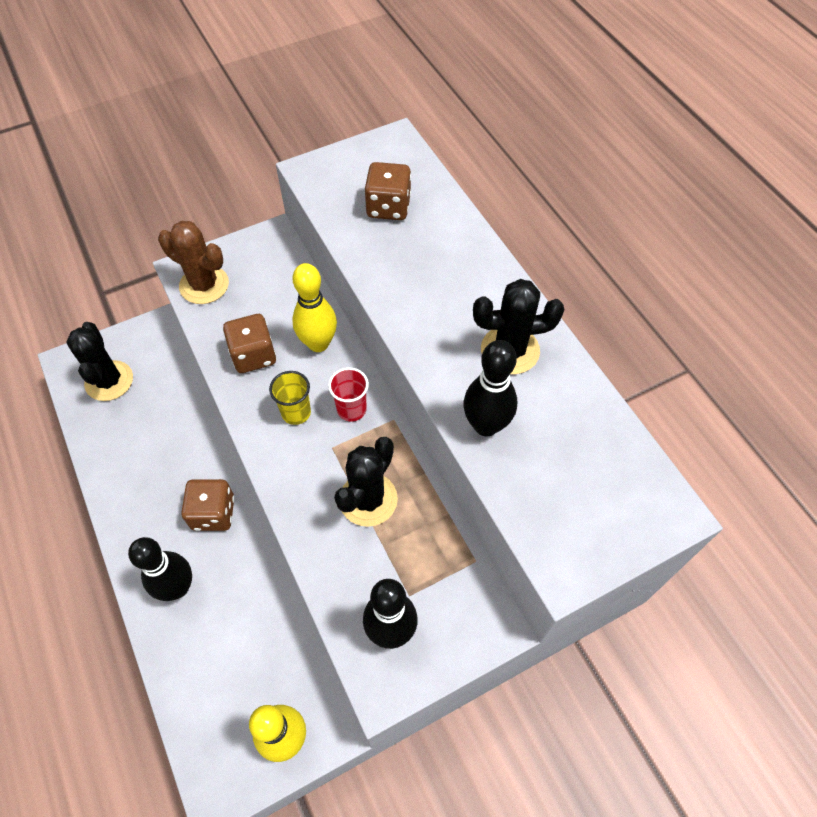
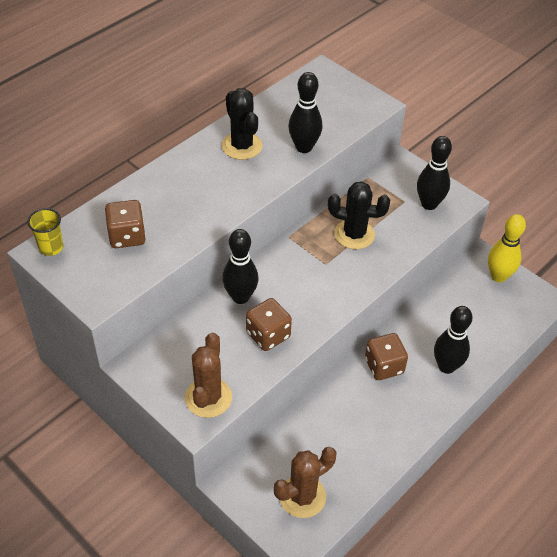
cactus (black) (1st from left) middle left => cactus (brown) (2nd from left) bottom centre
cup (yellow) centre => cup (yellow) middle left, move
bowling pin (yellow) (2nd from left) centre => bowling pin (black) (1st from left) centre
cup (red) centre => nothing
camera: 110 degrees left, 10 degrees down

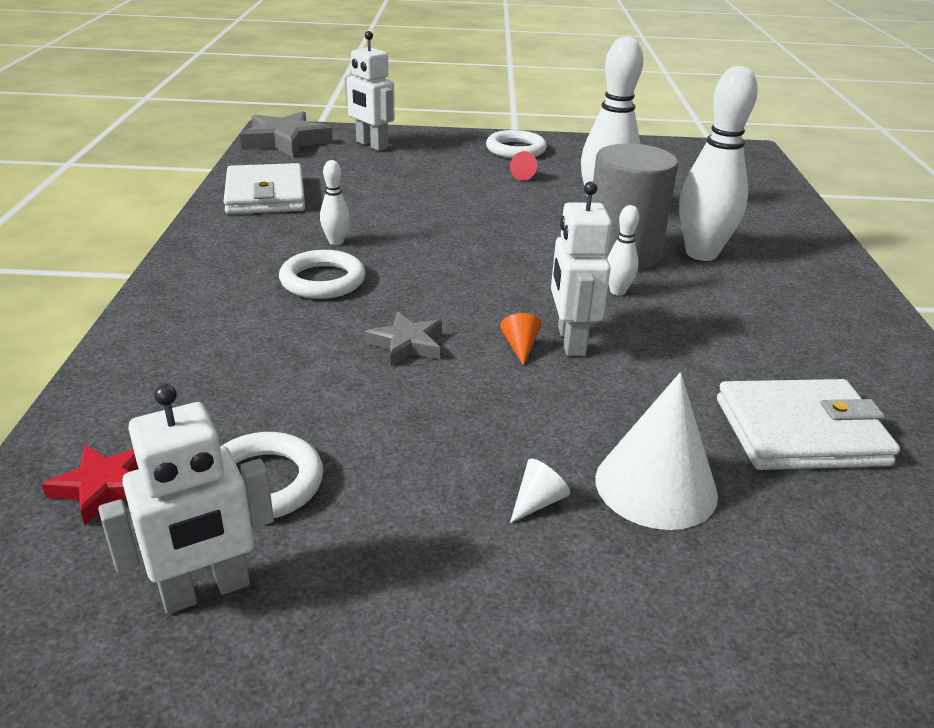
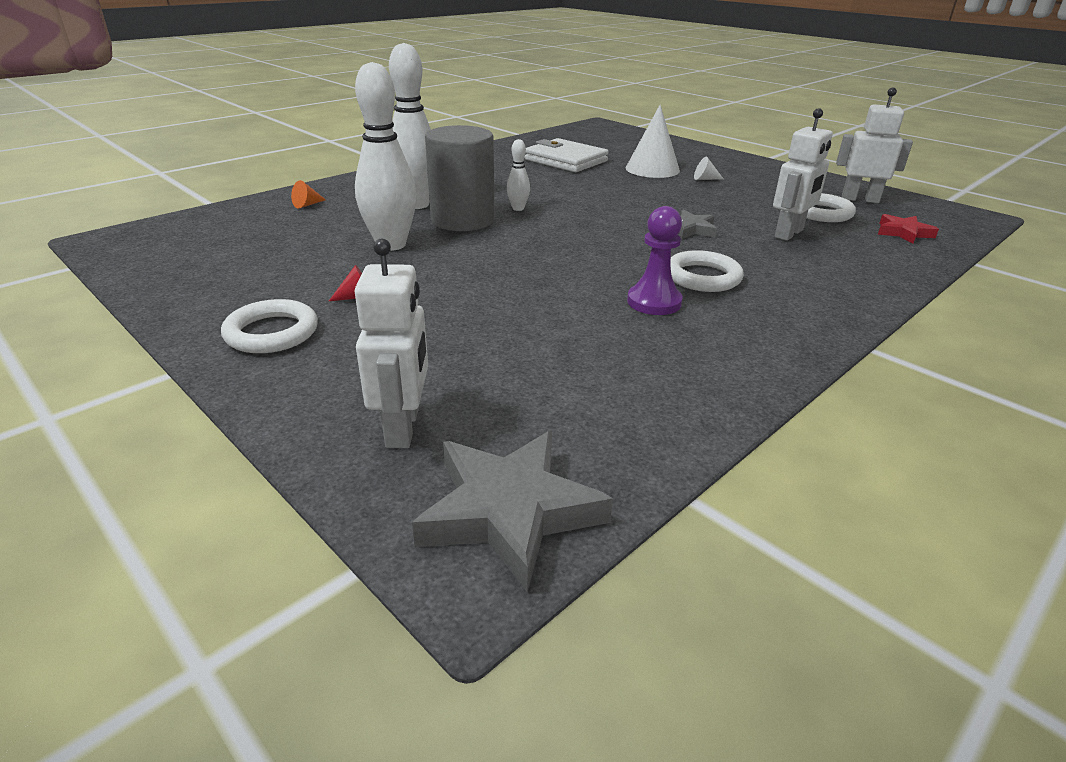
wallet (white) (1st from left) top left => nothing
bowling pin (white) (1st from left) top centre => pawn (purple) centre
cone (orange) centre => cone (orange) top left, move
robot (white) (3rd from left in the first image) centre => robot (white) (2nd from left) top right, move
camera: 135 degrees left, 0 degrees up

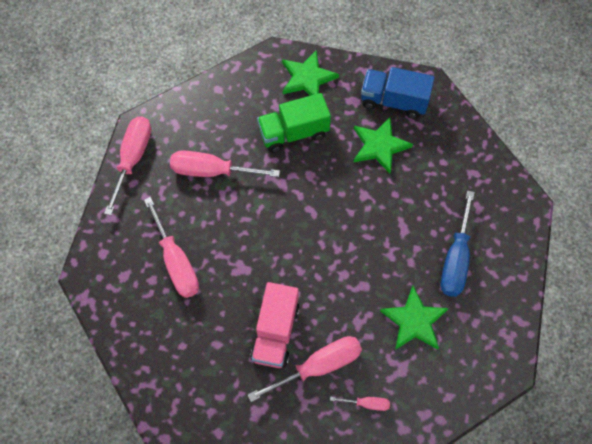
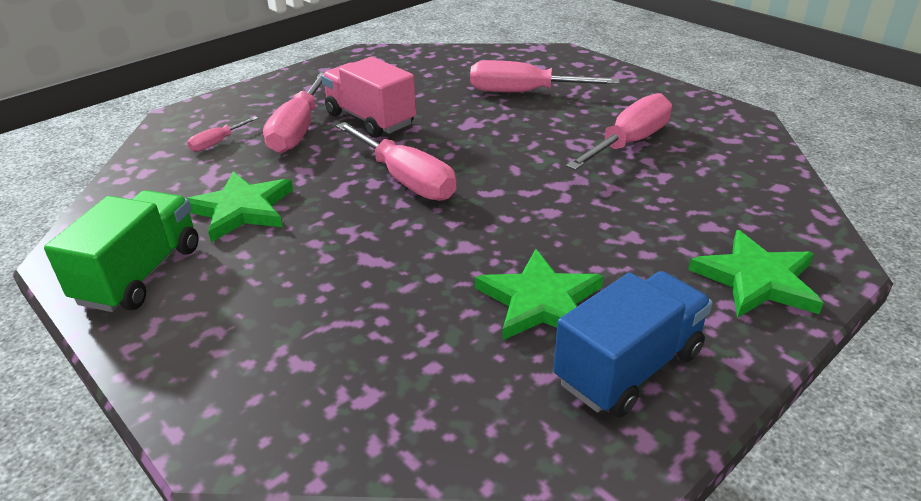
screwdriver (pink) (1st from left in the first image) middle left => screwdriver (pink) (3rd from left) top centre, move
truck (green) top centre => truck (green) middle left, move
screwdriver (blue) middle right => nothing
camera: 125 degrees right, 30 degrees down

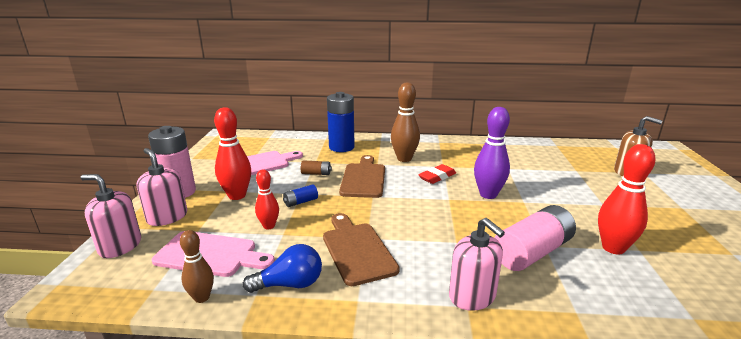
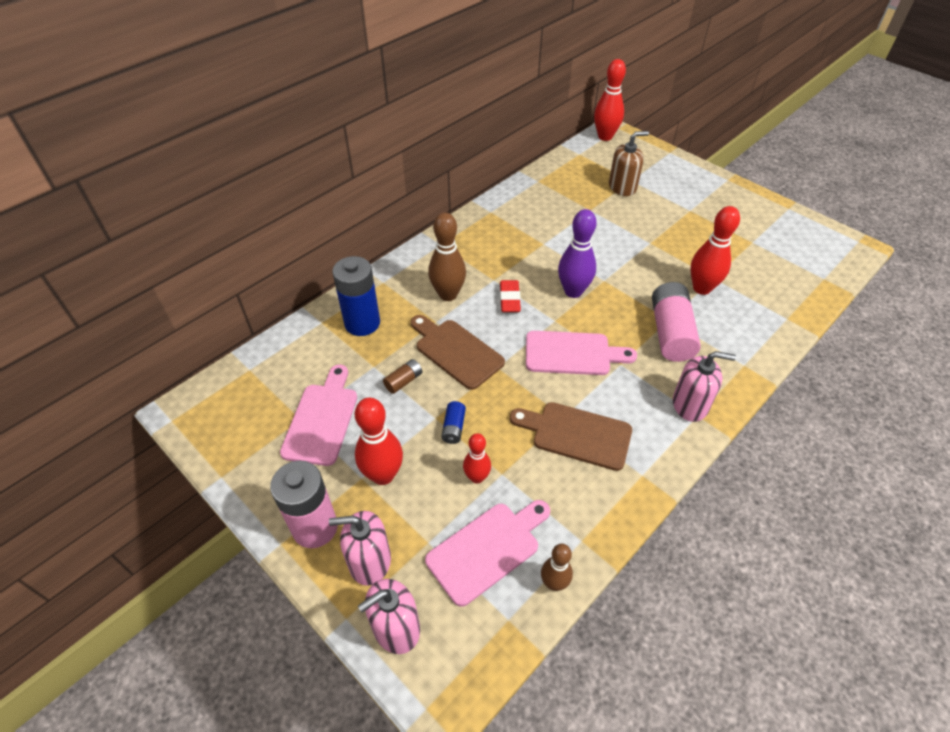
light bulb (blue) bottom centre => nothing
nothing => cutting board (pink) (3rd from left) centre
nothing => bowling pin (red) (3rd from left) top centre
camera: 50 degrees left, 25 degrees up

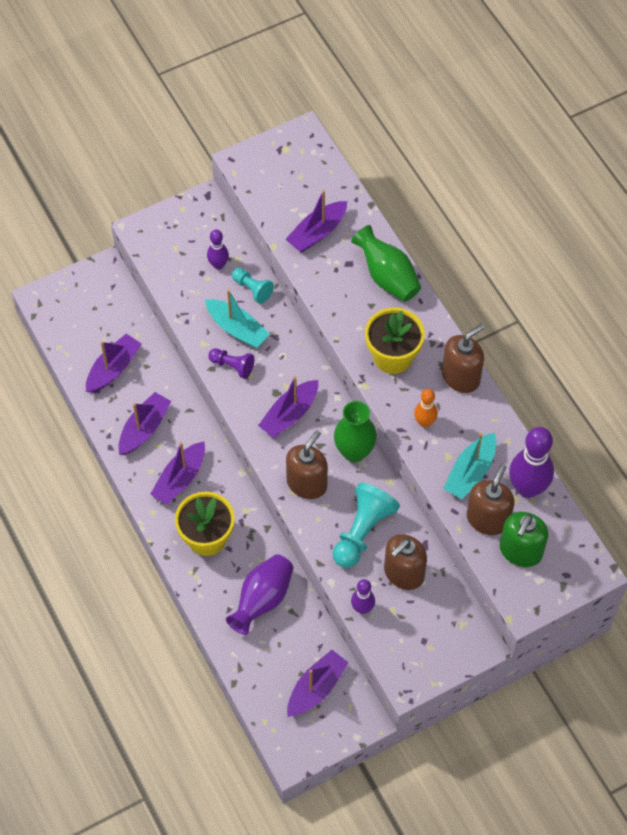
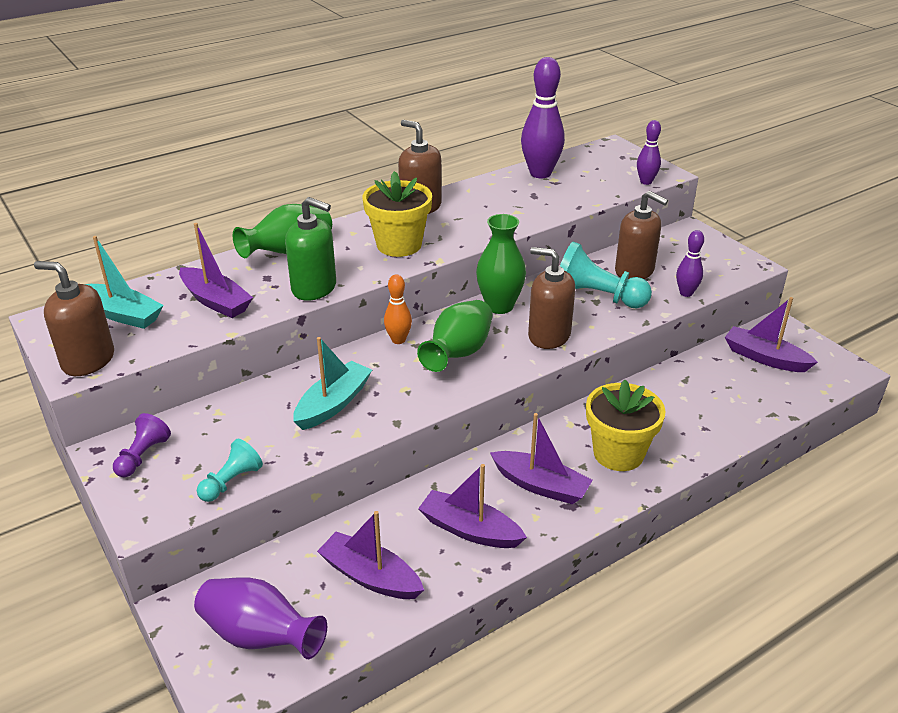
bowling pin (purple) (1st from left in the first image) top centre => bowling pin (purple) (2nd from left) top right, move
pawn (purple) centre => pawn (purple) middle left, move
vase (purple) bottom centre => vase (purple) bottom left, move
pawn (turquoise) (1st from left) centre => pawn (turquoise) (1st from left) middle left, move
boat (purple) (4th from left) centre => vase (green) (2nd from left) centre
bowling pin (orange) middle right => bowling pin (orange) centre, move
boat (turquoise) (2nd from left in the first image) middle right => boat (turquoise) (1st from left) middle left, move
soap dispenser (brown) (4th from left in the first image) middle right => soap dispenser (brown) (1st from left) middle left, move
soap dispenser (green) middle right => soap dispenser (green) centre, move
camera: 95 degrees left, 25 degrees down

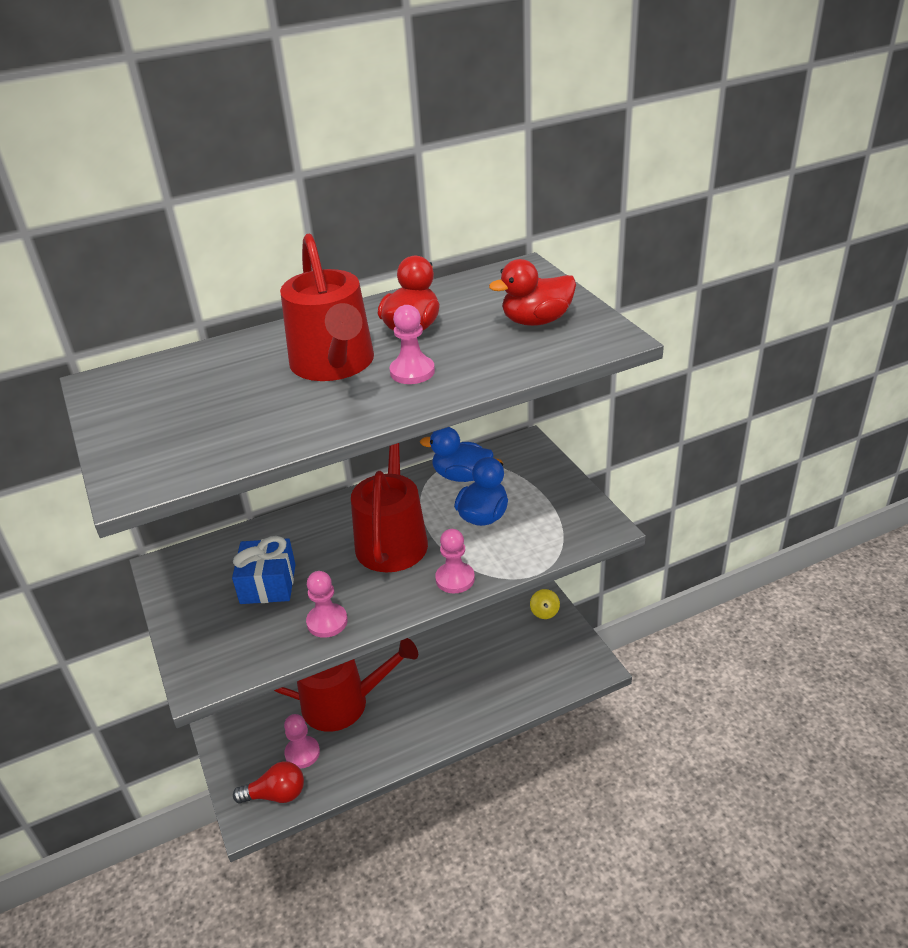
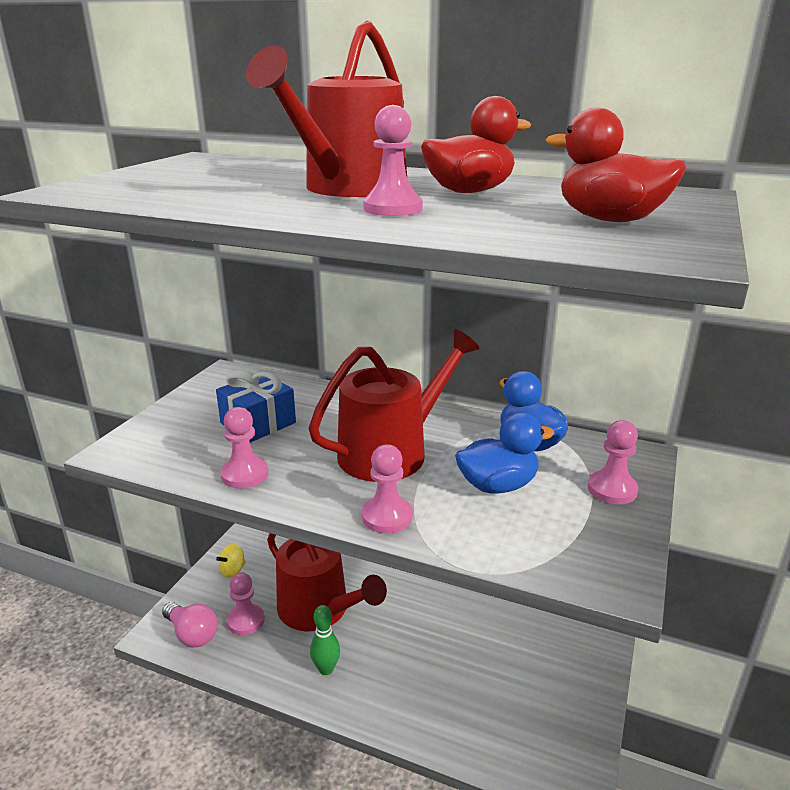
light bulb (red) bottom left => light bulb (pink) bottom left
spinning top (yellow) centre => spinning top (yellow) bottom left, move
nothing => bowling pin (green) bottom centre
nothing => pawn (pink) (5th from left) middle right
camera: 45 degrees right, 10 degrees down

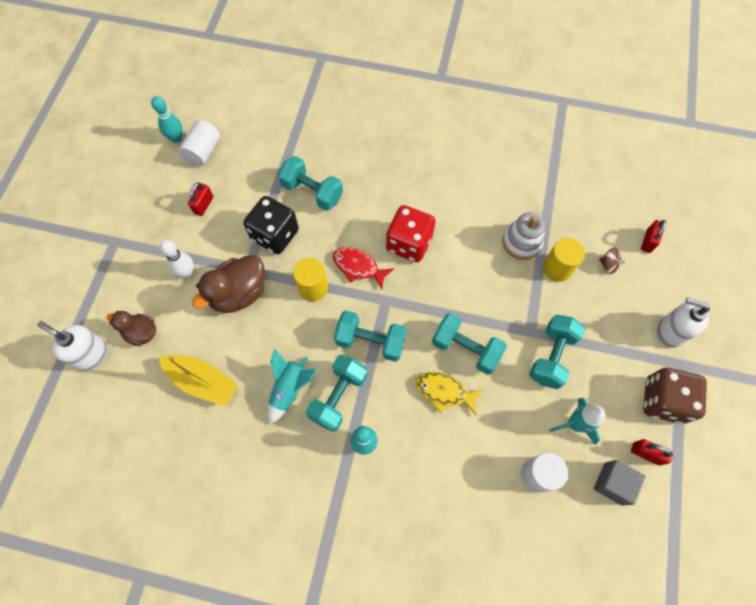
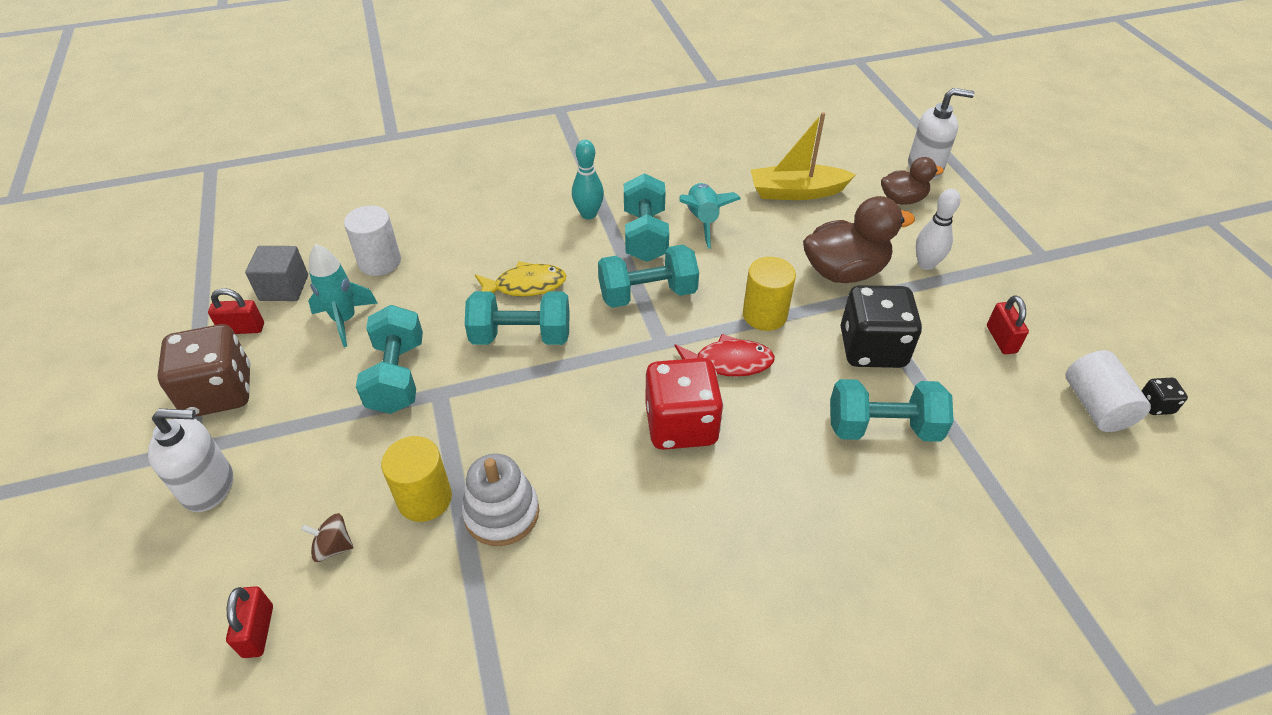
bowling pin (turquoise) (1st from left) top left => dice (black) (2nd from left) middle right
duck (brown) (2nd from left in the first image) middle left => duck (brown) (1st from left) middle right, 60 degrees clockwise
camera: 150 degrees right, 20 degrees down

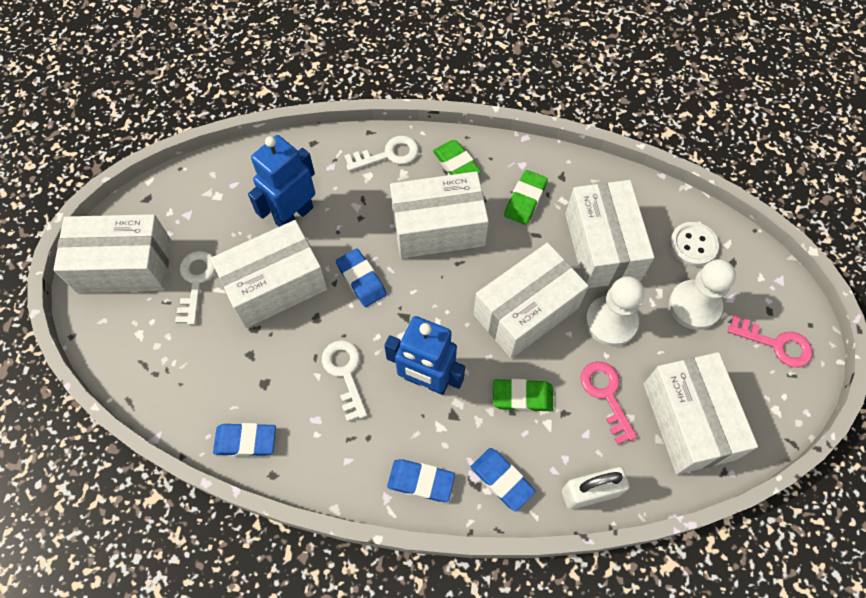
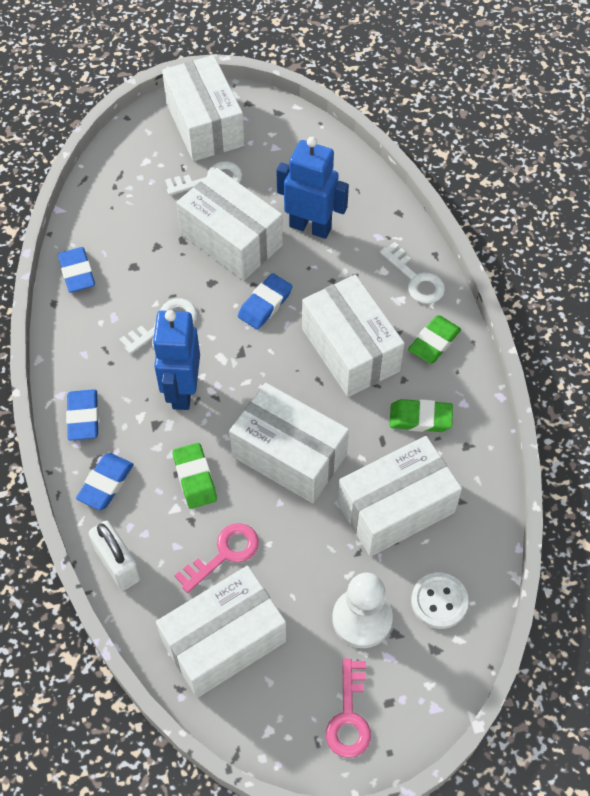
pawn (white) (1st from left) middle right => nothing
camera: 70 degrees right, 5 degrees down

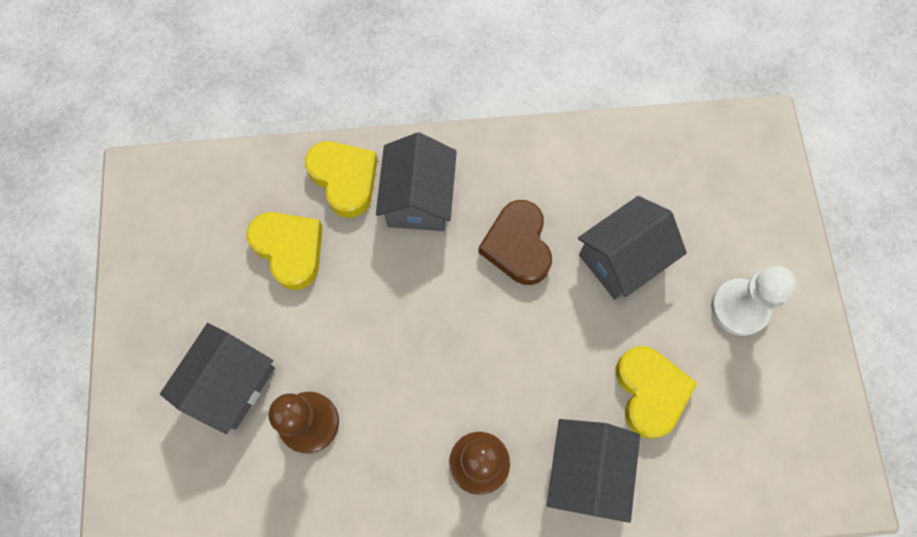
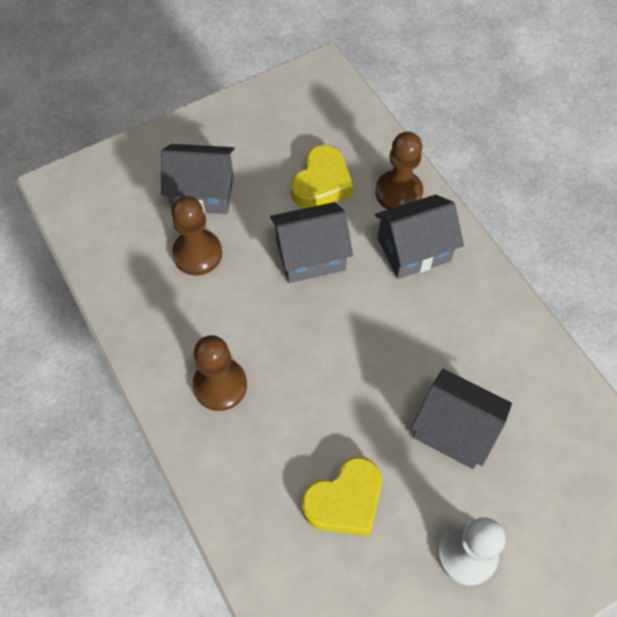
heart (yellow) (2nd from left) centre => pawn (brown) (3rd from left) top centre
heart (brown) centre => nothing
house (grey) (3rd from left in the first image) bottom centre => house (grey) (2nd from left) centre, move
camera: 65 degrees right, 10 degrees down

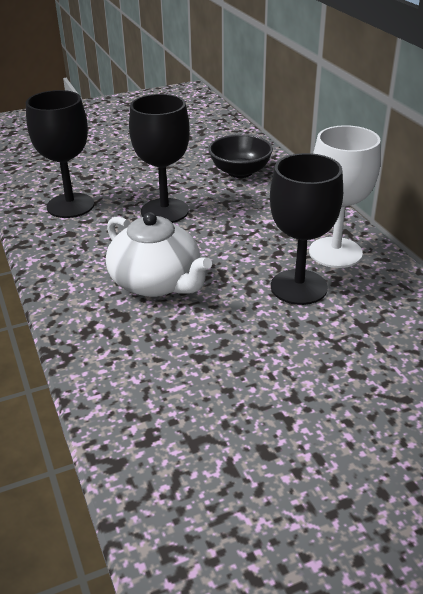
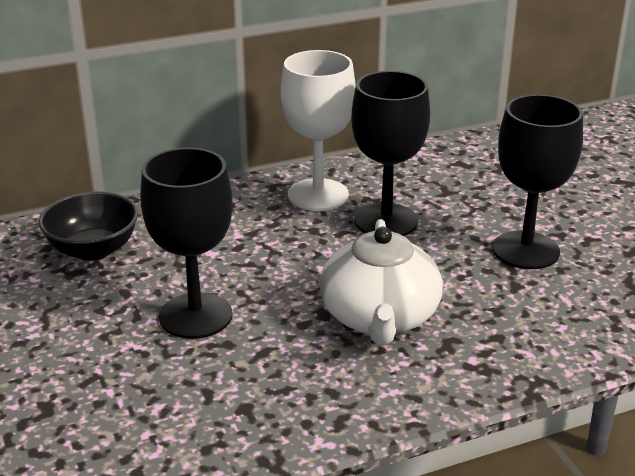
goblet (black) (1st from left in the first image) top left => goblet (black) (3rd from left) middle right, move
teapot (white) centre, 135 degrees clockwise
camera: 90 degrees left, 5 degrees down

